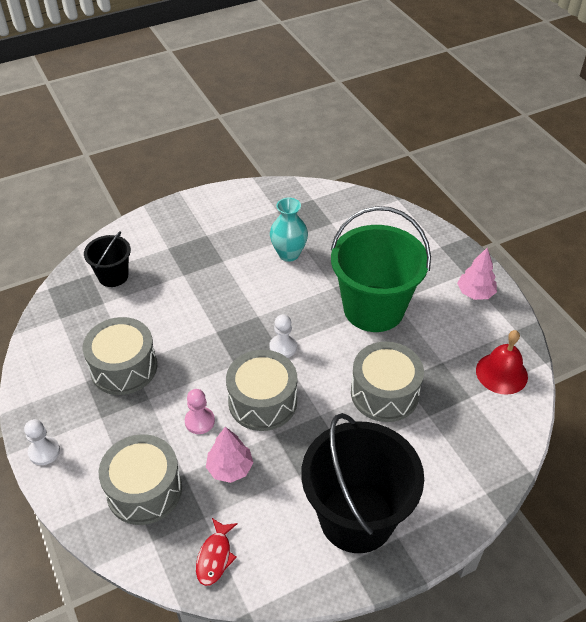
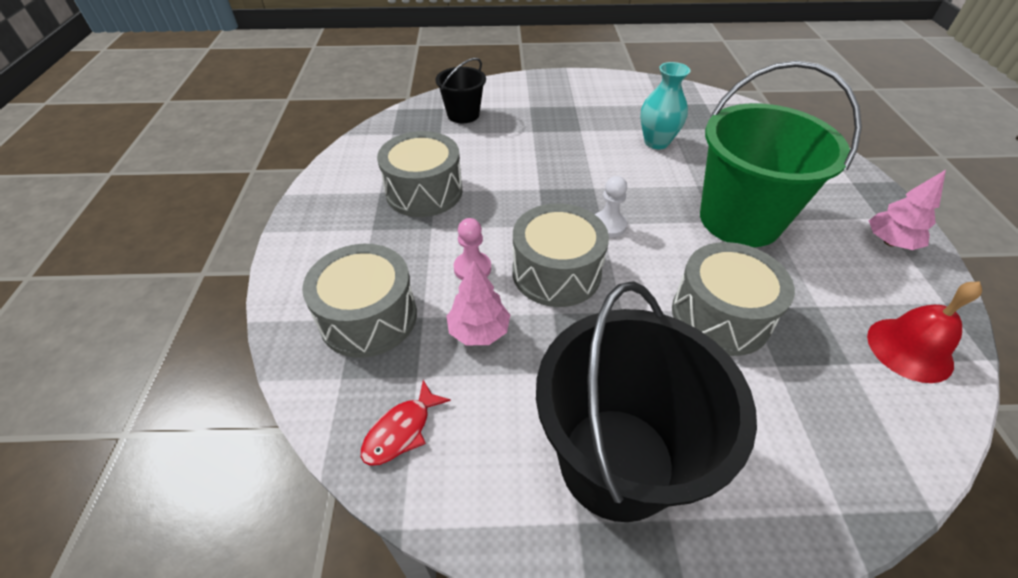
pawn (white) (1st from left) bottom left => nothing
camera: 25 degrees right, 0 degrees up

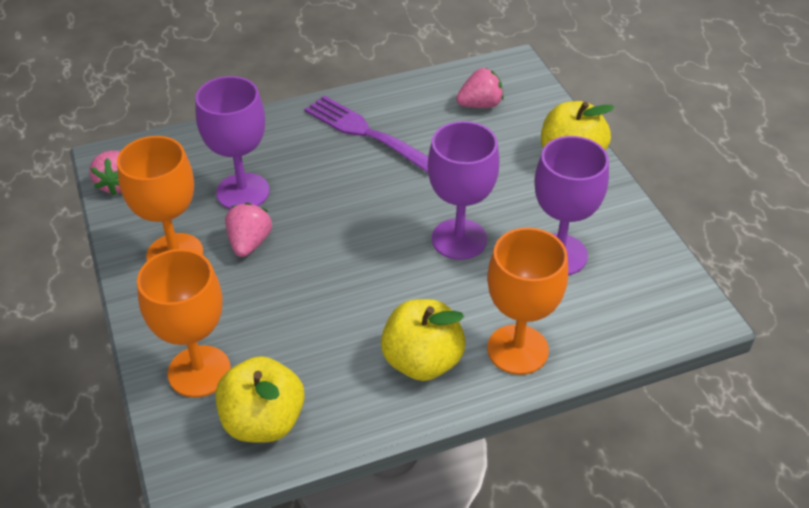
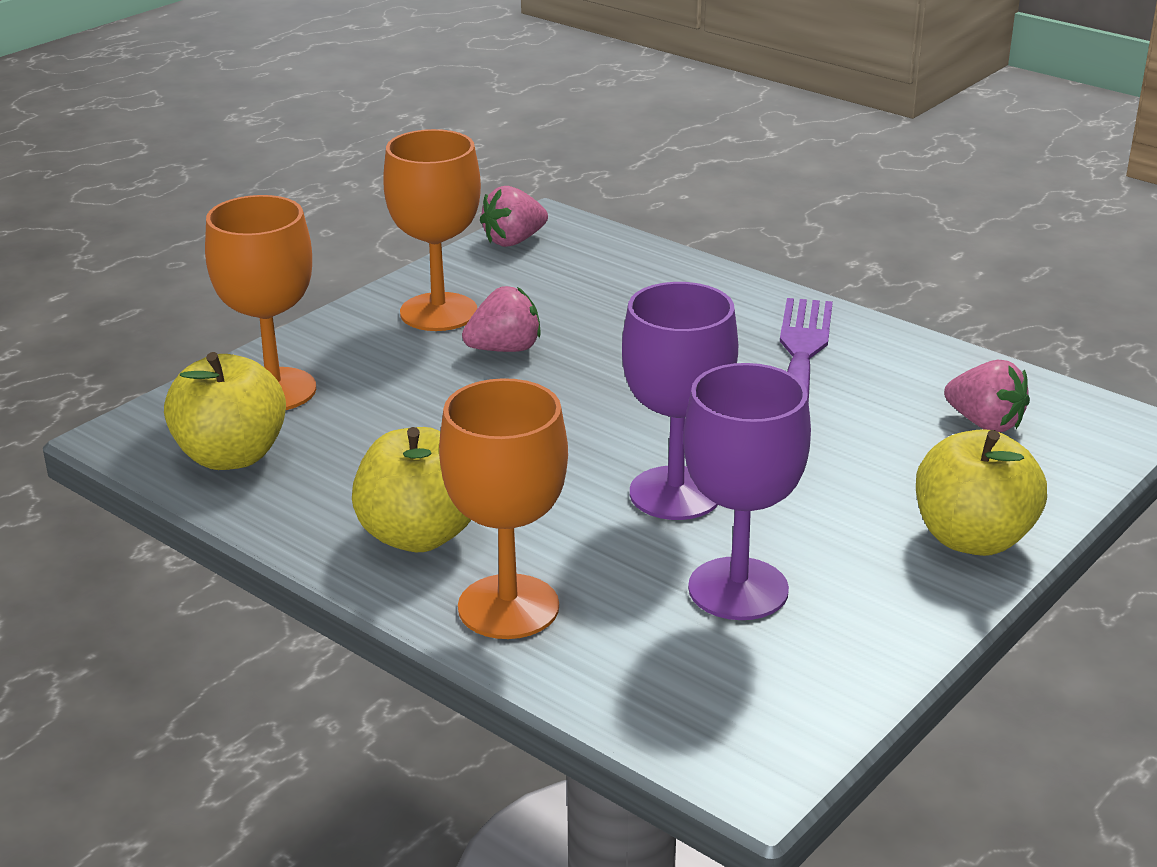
goblet (purple) (1st from left) top left => nothing
camera: 60 degrees right, 15 degrees down

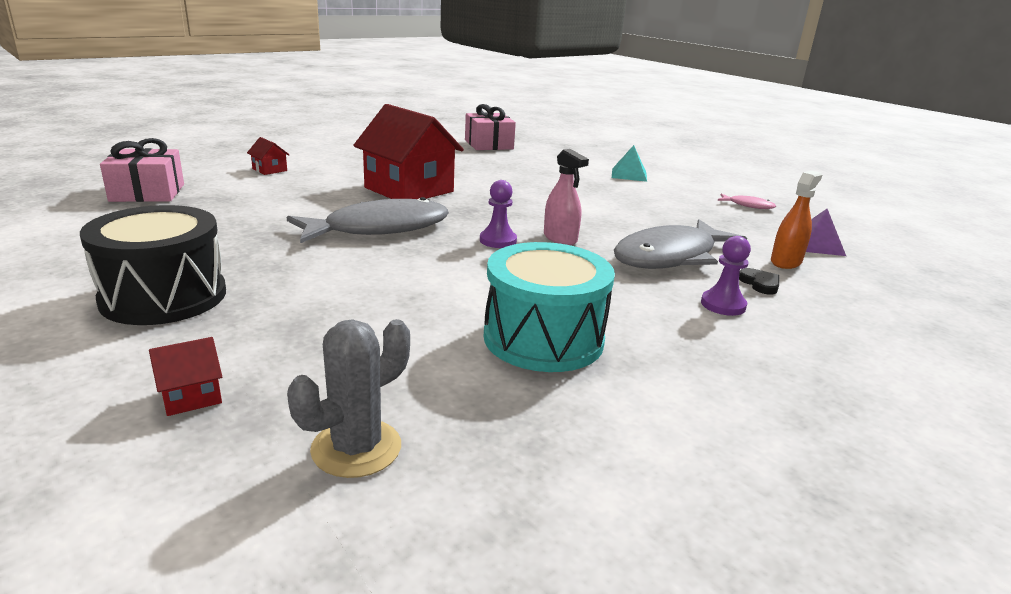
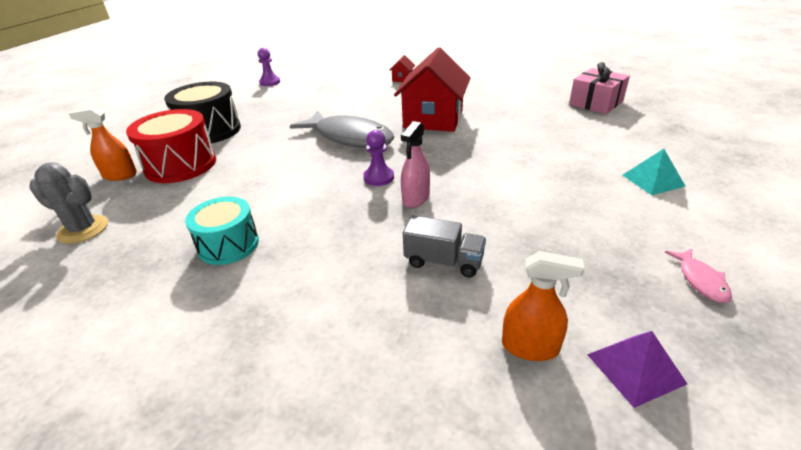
gift (pink) (1st from left) top left => nothing
house (red) (1st from left) middle left => spray bottle (orange) (1st from left) top left
drum (turquoise) centre => drum (turquoise) middle left, x0.67
fish (grey) (2nd from left) middle right => truck (grey) centre
pawn (purple) (2nd from left in the first image) middle right => pawn (purple) (1st from left) top centre, move
heart (black) middle right => nothing
nothing => drum (red) top left
camera: 65 degrees right, 10 degrees up

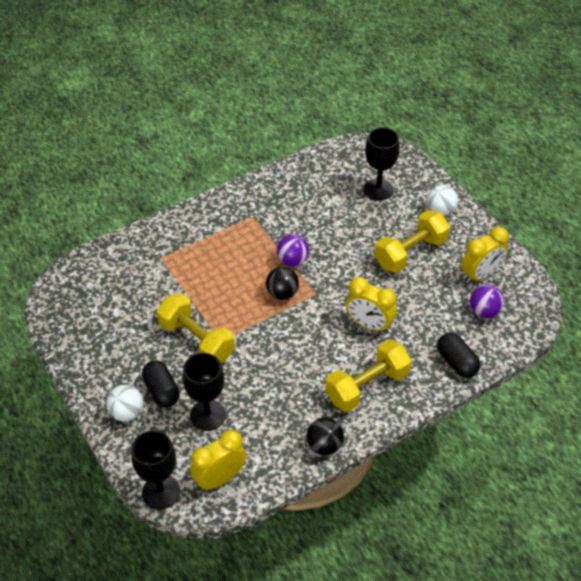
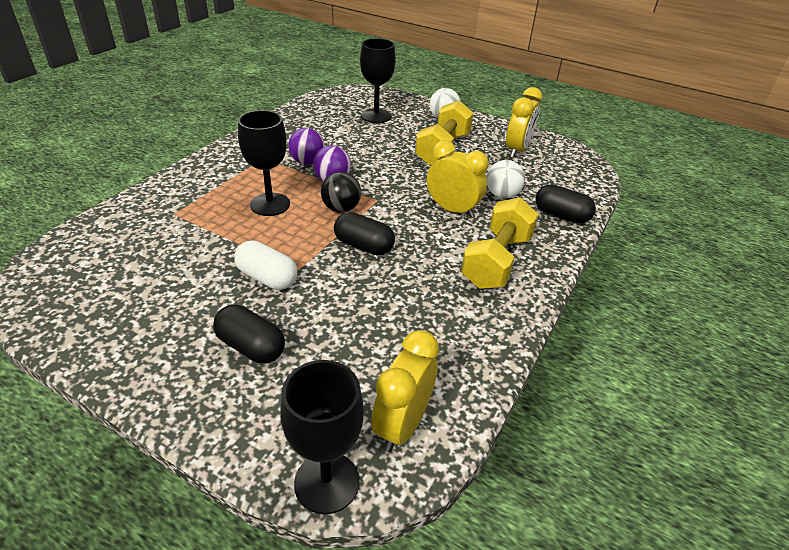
ball (white) (1st from left in the first image) bottom left => ball (white) (2nd from left) top centre, move
dumbbell (yellow) (1st from left) centre => capsule (white) centre
goblet (black) (2nd from left in the first image) bottom centre => goblet (black) (1st from left) top centre, move
ball (black) (2nd from left) bottom centre => nothing
clock (yellow) (2nd from left) centre => clock (yellow) (2nd from left) top centre, 150 degrees counterclockwise
ball (purple) (2nd from left in the first image) middle right => ball (purple) (1st from left) top centre, move
nothing => capsule (black) (2nd from left) centre
camera: 30 degrees left, 10 degrees down

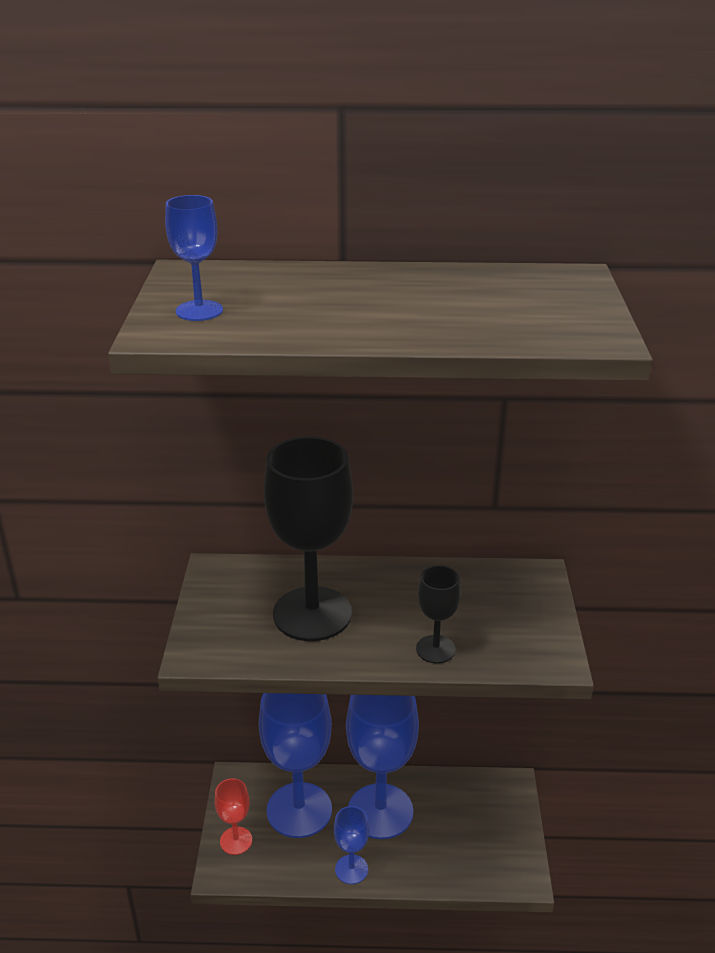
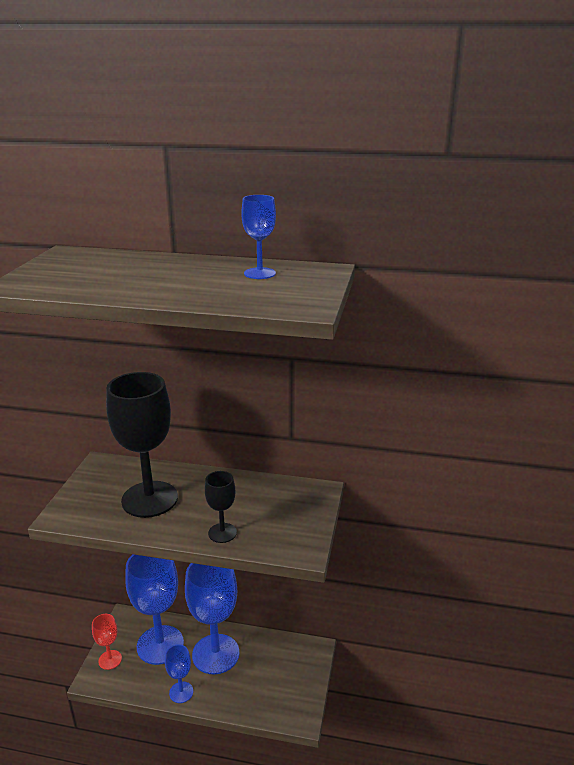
goblet (blue) (1st from left in the first image) top left => goblet (blue) (4th from left) top centre, move
camera: 10 degrees right, 5 degrees down

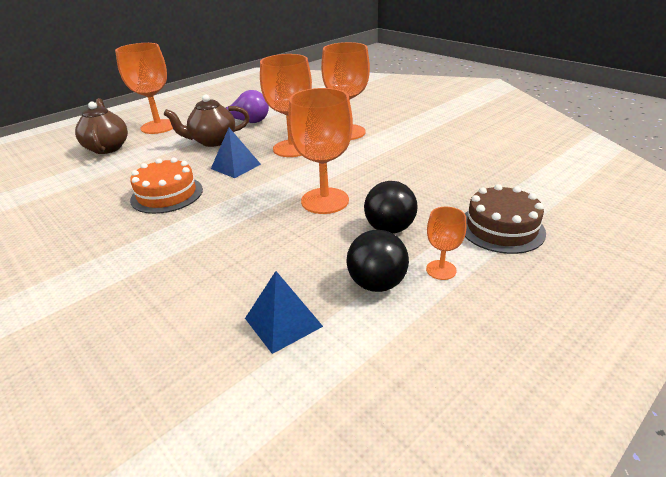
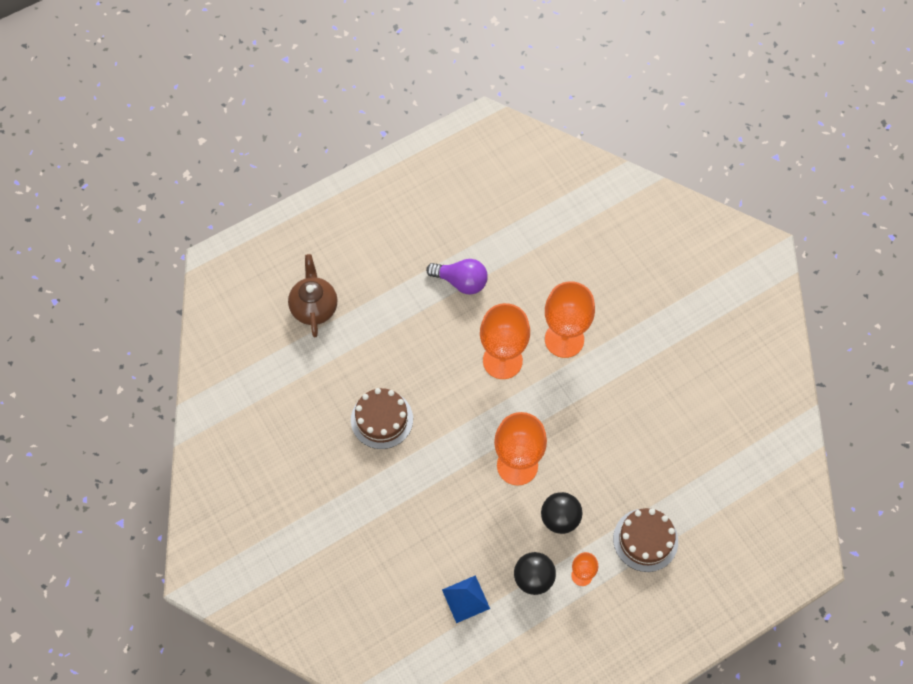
goblet (orange) (1st from left) top left => nothing
cake (orange) middle left => cake (brown) (1st from left) centre
teapot (brown) (2nd from left) top left => nothing
pyramid (blue) (1st from left) top centre => nothing
camera: 10 degrees right, 30 degrees up

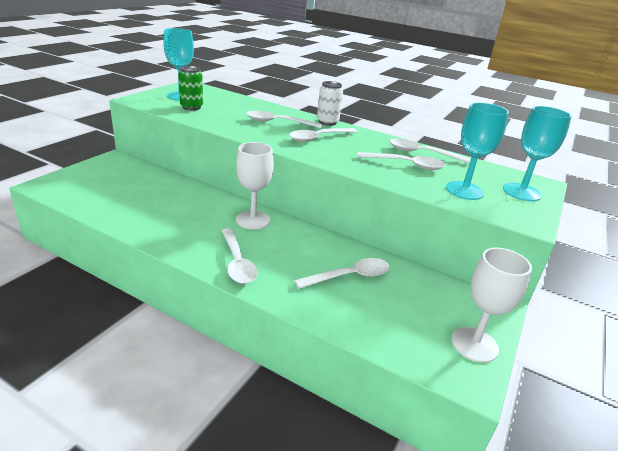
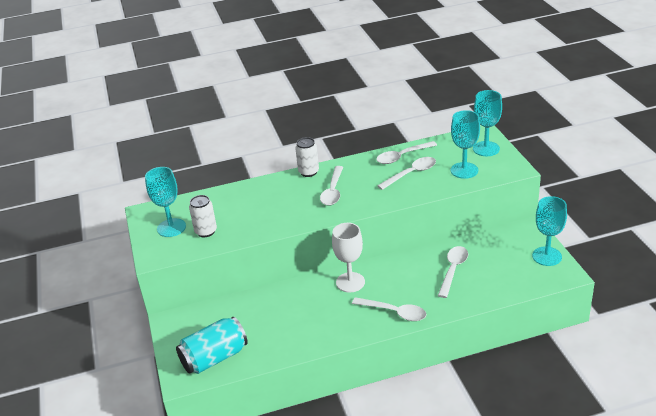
can (green) top left => can (white) (1st from left) middle left
spoon (white) (2nd from left) top centre => nothing
goblet (white) (2nd from left) bottom right => goblet (turquoise) (4th from left) middle right
nothing => can (turquoise) bottom left
camera: 40 degrees left, 5 degrees up

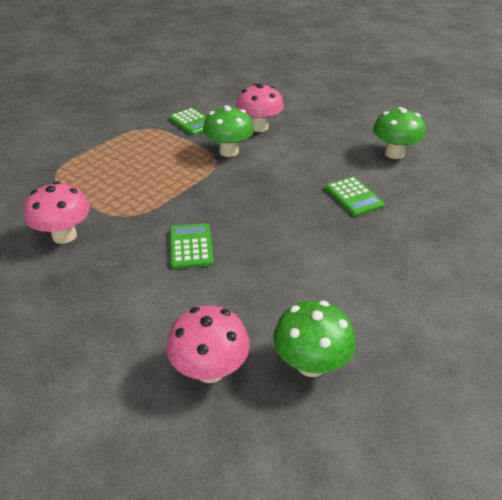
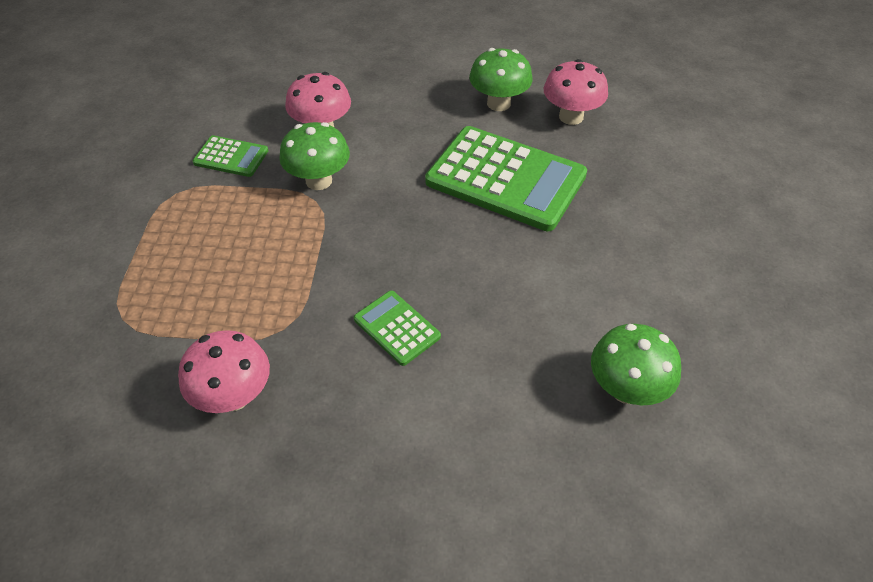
mushroom (pink) (2nd from left in the first image) bottom centre => mushroom (pink) (3rd from left) top centre, move
calculator (green) (3rd from left) middle right => calculator (green) (3rd from left) top centre, x2.12
camera: 35 degrees left, 10 degrees up

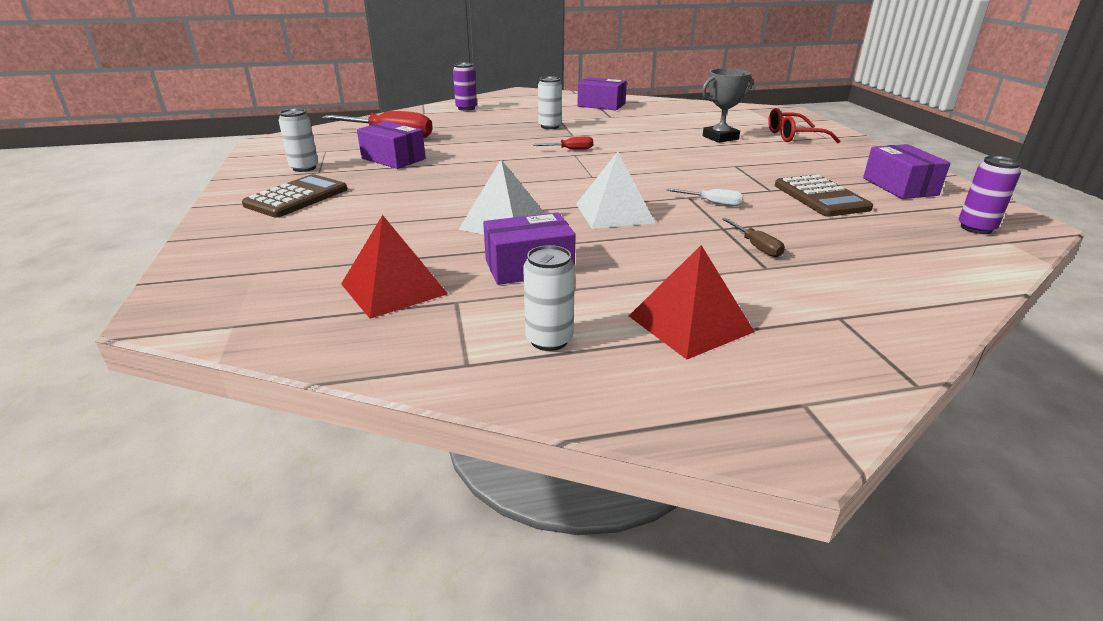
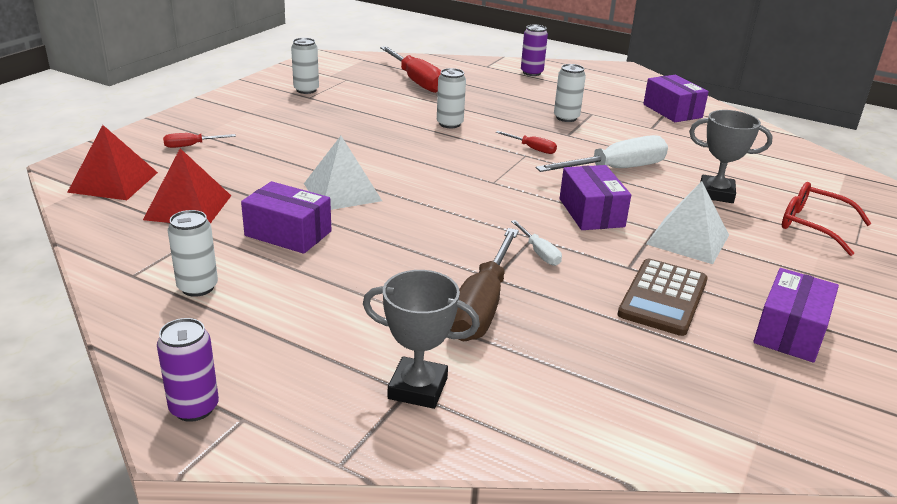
calculator (brown) (1st from left) top left => nothing
box (purple) (1st from left in the first image) top centre => box (purple) (2nd from left) centre, move
pyramid (white) (2nd from left) top centre => pyramid (white) (2nd from left) middle right, move
pyramid (red) (2nd from left in the first image) centre => pyramid (red) (1st from left) top left, move
screwdriver (brown) middle right => screwdriver (brown) centre, x2.11
can (purple) (2nd from left in the first image) top right => can (purple) (1st from left) bottom left, move
nothing => screwdriver (red) (1st from left) top left
nothing => trophy (grey) (1st from left) bottom centre
nothing => can (white) (3rd from left) top centre
nothing => screwdriver (white) (2nd from left) top right
camera: 40 degrees right, 0 degrees up

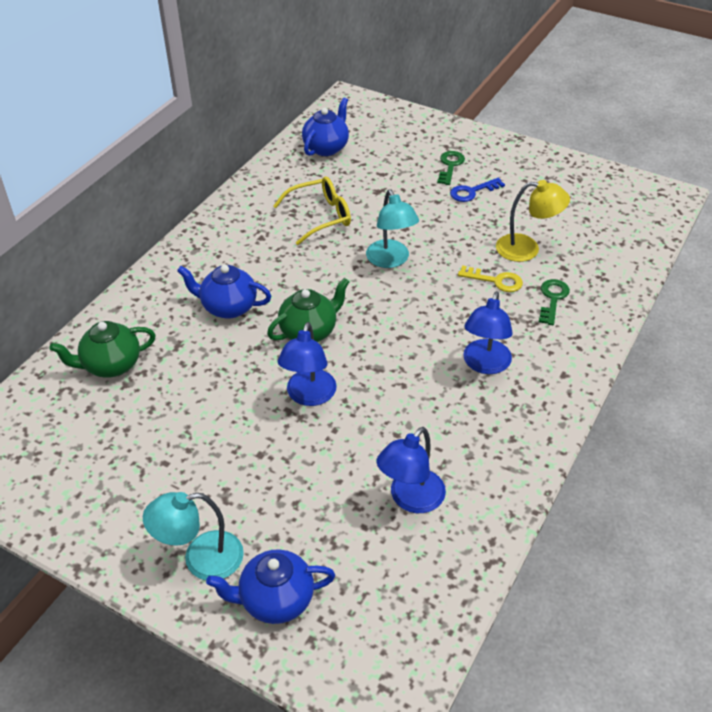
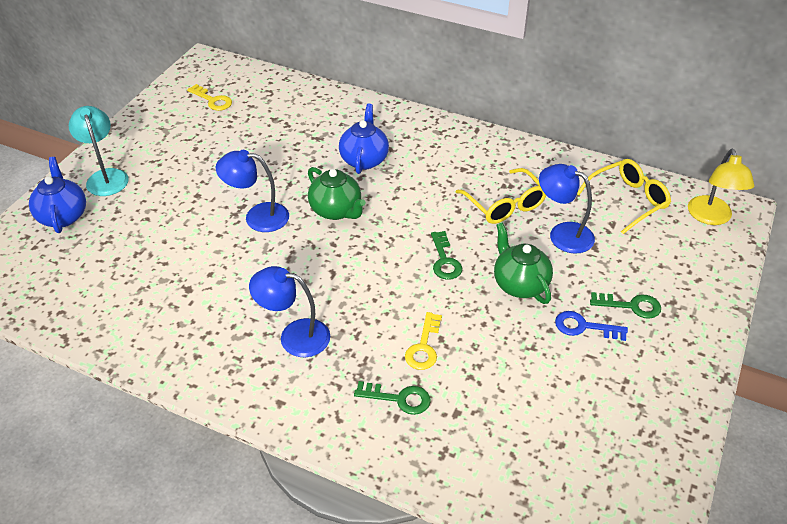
teapot (green) (1st from left in the first image) middle left => teapot (green) (2nd from left) centre, move
teapot (blue) (3rd from left) top centre => glasses (yellow) (2nd from left) middle right
lamp (turquoise) (2nd from left) top centre => key (green) (2nd from left) centre
lamp (blue) (2nd from left in the first image) centre => lamp (blue) (3rd from left) middle right, move
key (blue) top right => key (blue) middle right, 45 degrees counterclockwise
lamp (yellow) top right => lamp (yellow) middle right, move
nothing => key (yellow) (1st from left) top left
camera: 85 degrees right, 0 degrees up

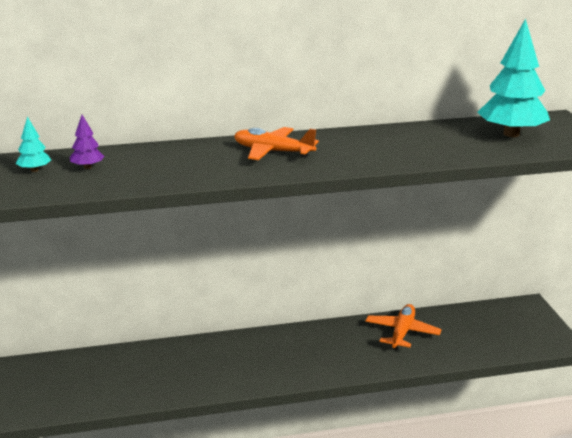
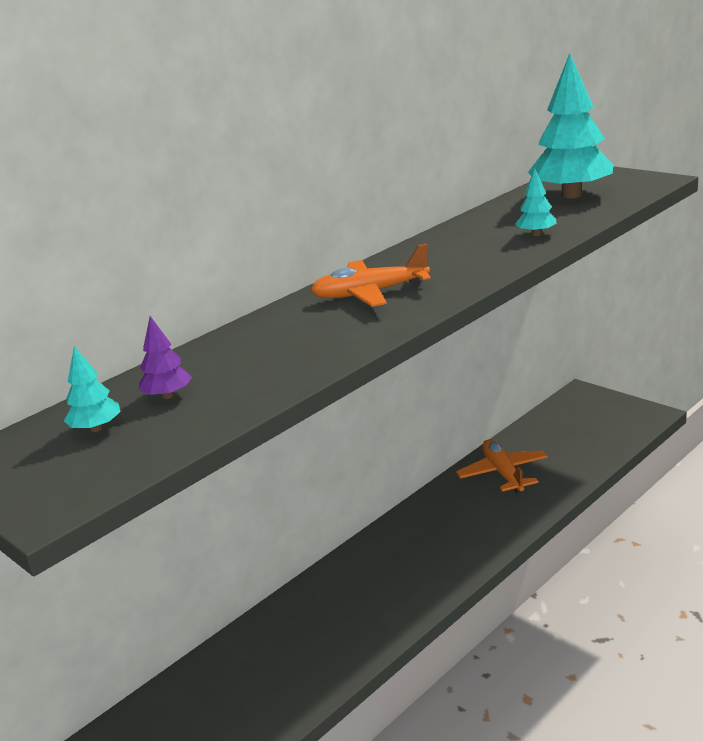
nothing => tree (turquoise) (2nd from left) top right
camera: 30 degrees left, 0 degrees up

